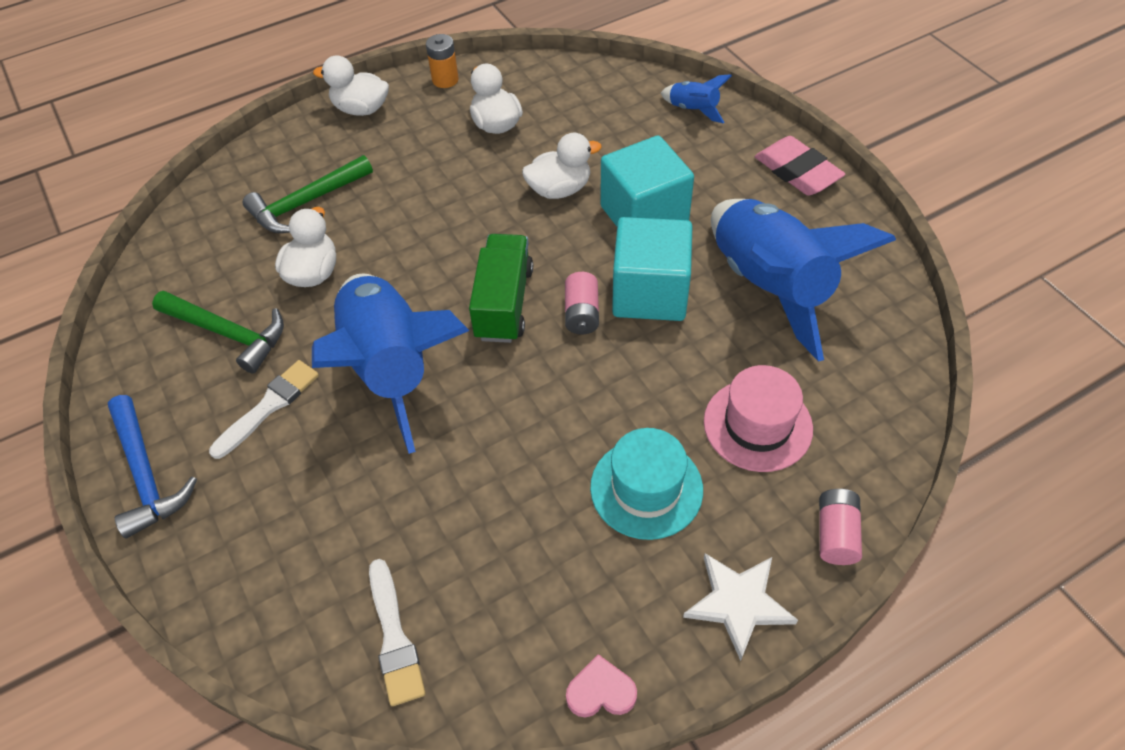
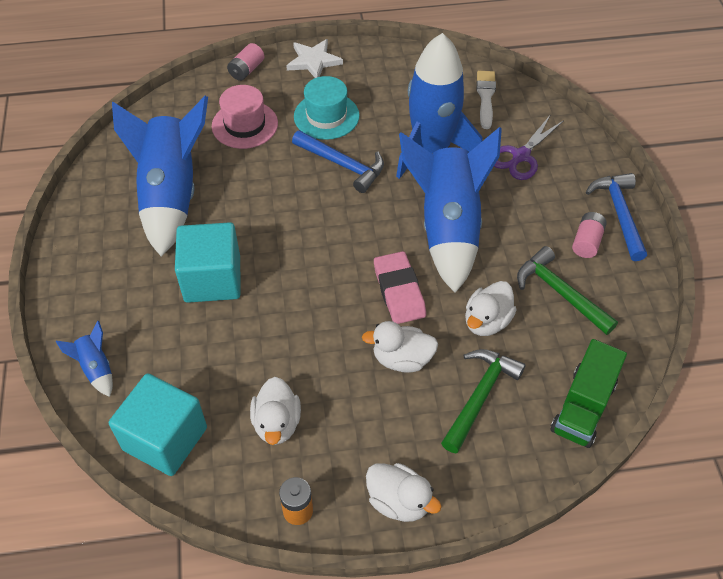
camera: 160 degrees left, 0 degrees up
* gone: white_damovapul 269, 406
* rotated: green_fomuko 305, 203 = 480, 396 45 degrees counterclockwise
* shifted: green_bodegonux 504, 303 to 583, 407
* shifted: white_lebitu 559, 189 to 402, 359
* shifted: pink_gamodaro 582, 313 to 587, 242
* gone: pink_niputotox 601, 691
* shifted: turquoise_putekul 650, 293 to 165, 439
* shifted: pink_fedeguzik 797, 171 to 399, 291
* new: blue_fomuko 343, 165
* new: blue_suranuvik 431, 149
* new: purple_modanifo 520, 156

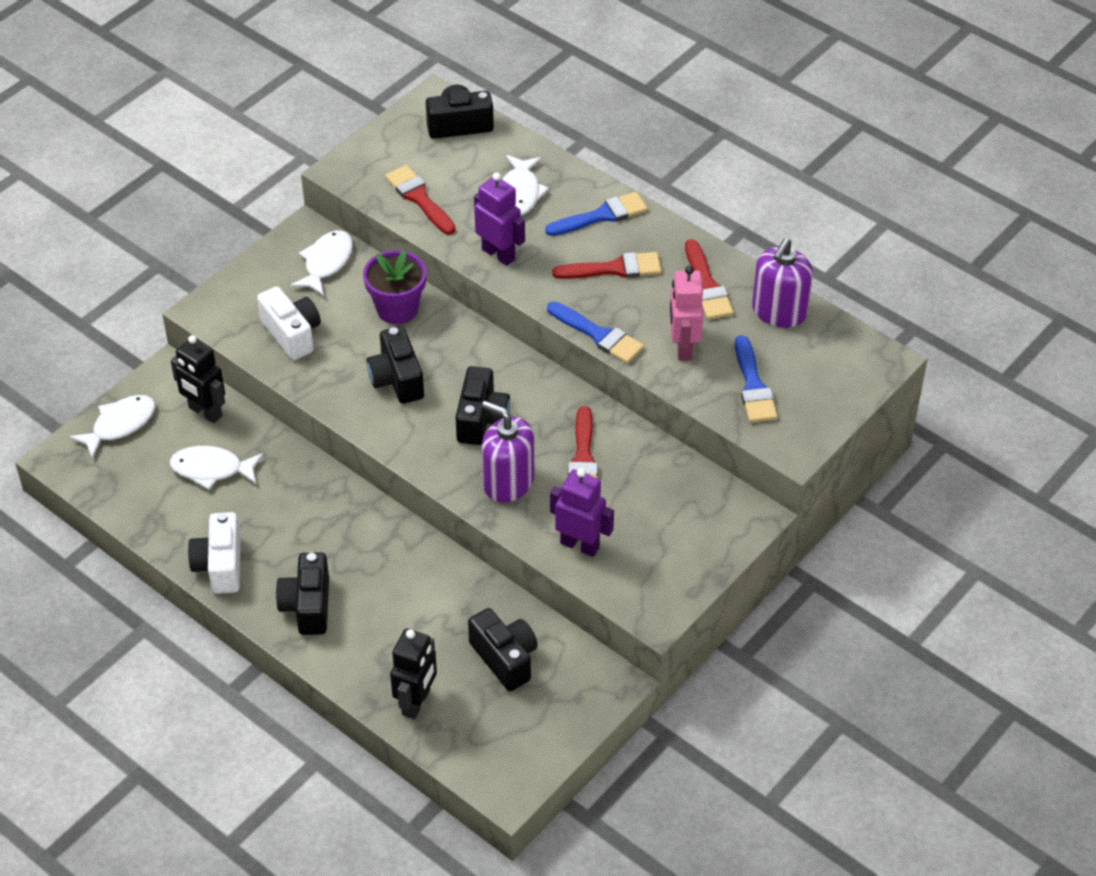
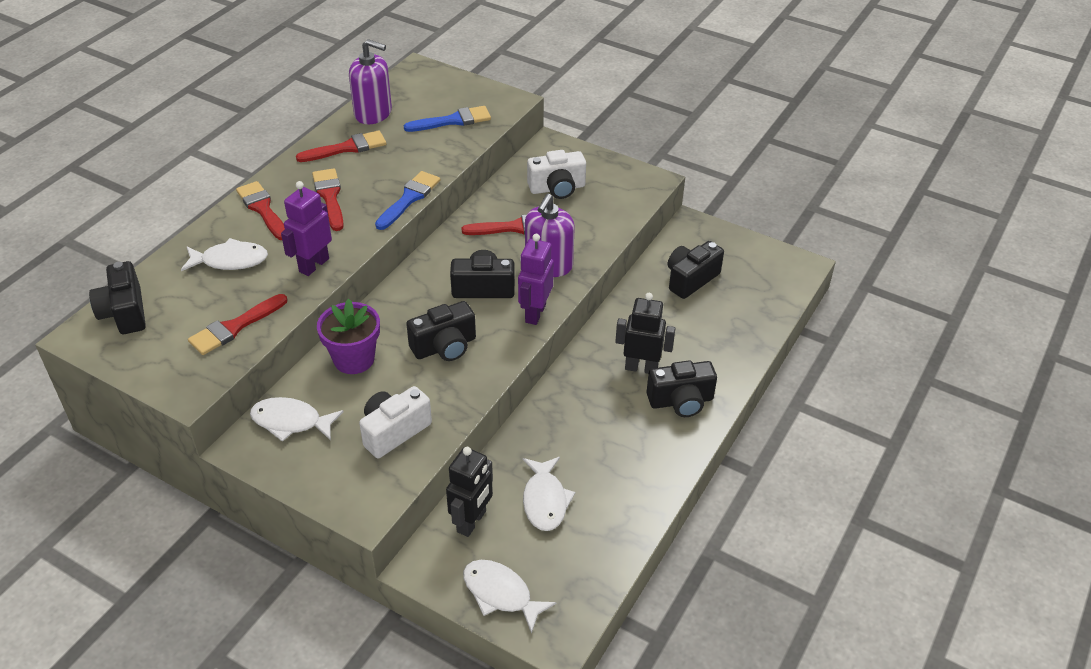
camera: 100 degrees left, 5 degrees down
* shifted: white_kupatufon 220, 565 to 557, 188
* shifted: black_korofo 416, 702 to 641, 368
* repainted: blue_damovapul 601, 215 to red_damovapul 262, 209
* shifted: purple_korofo 580, 545 to 535, 313
* gone: pink_korofo 683, 347

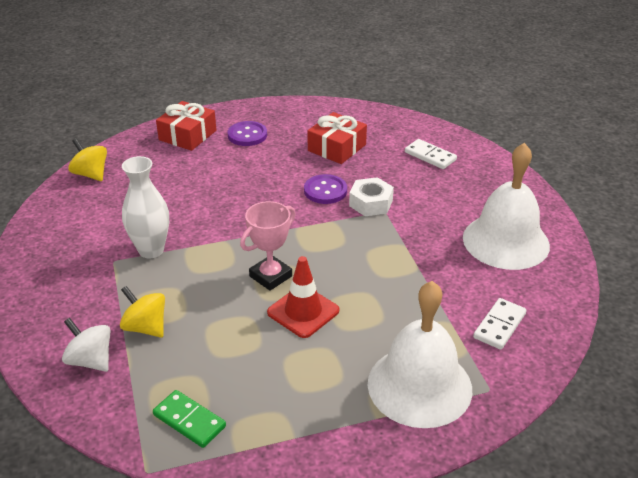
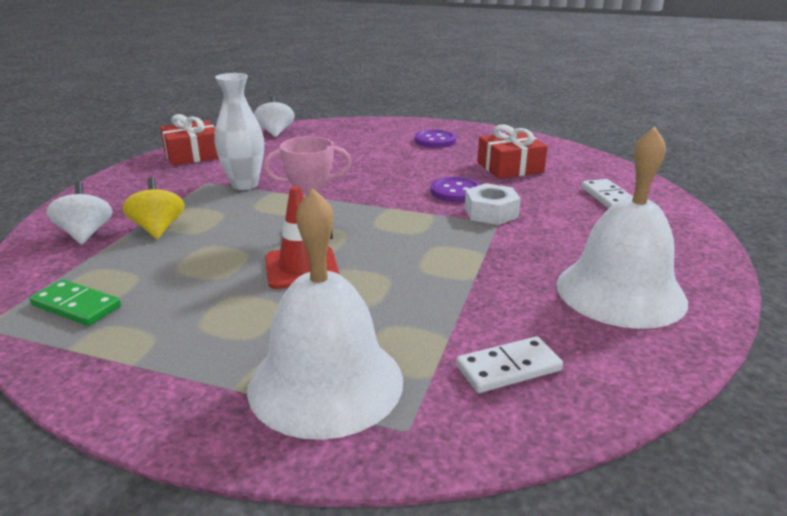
camera: 35 degrees right, 10 degrees down
* repainted: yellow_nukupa 91, 174 to white_nukupa 275, 132
* rotated: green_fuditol 189, 420 = 76, 306 45 degrees counterclockwise
* shifted: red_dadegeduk 187, 135 to 192, 155

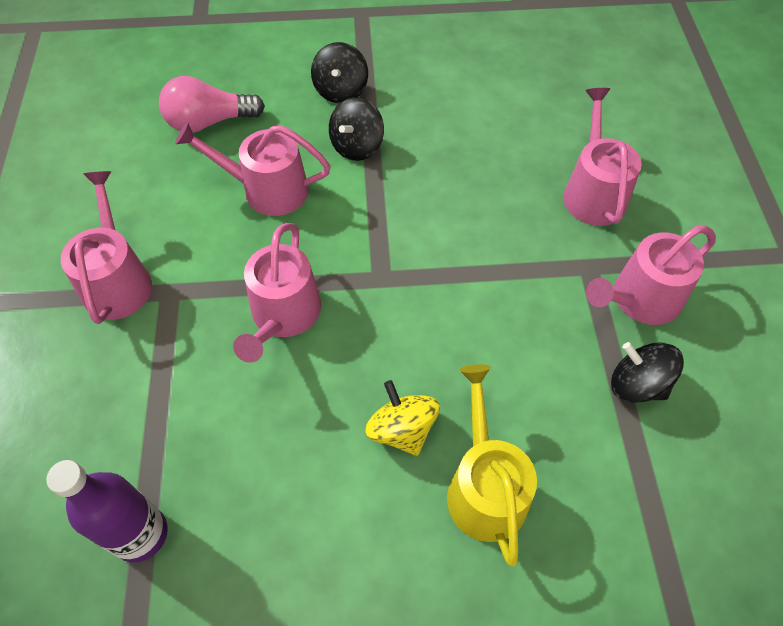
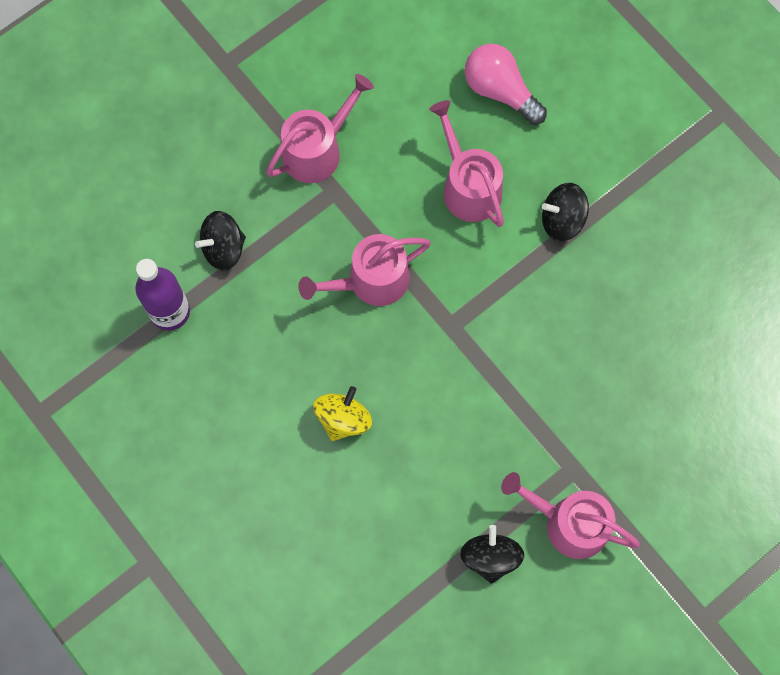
camera: 55 degrees right, 15 degrees up
* shifted: black_nukupa 341, 91 to 223, 248
* gone: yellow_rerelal 485, 488
* gone: pink_rerelal 593, 193

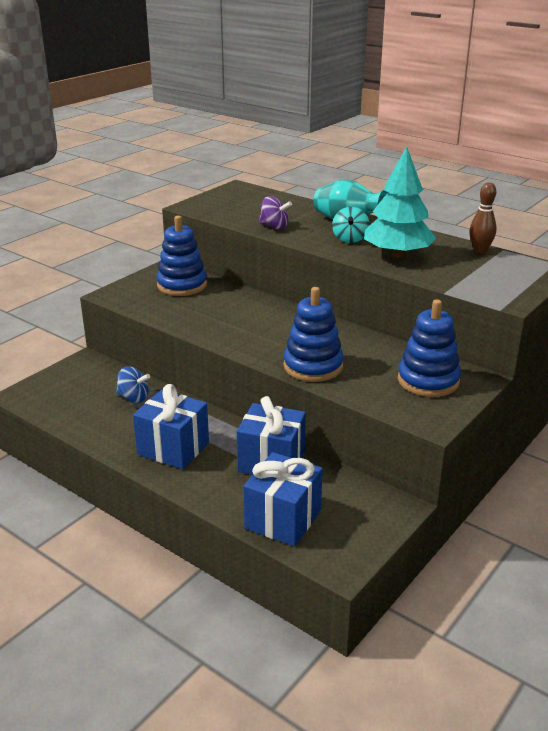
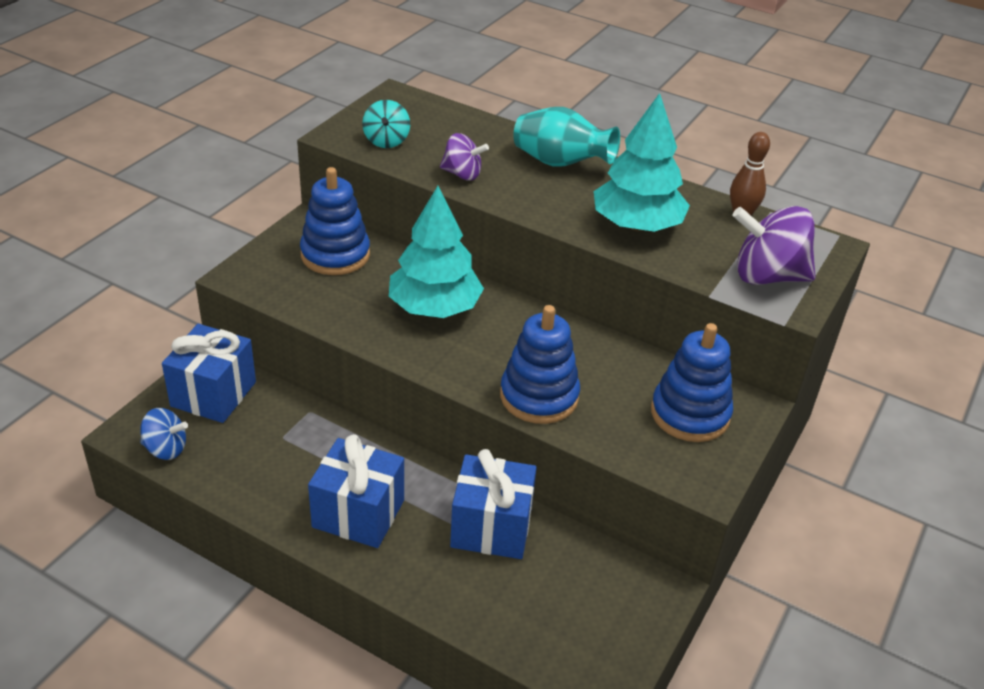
camera: 10 degrees left, 10 degrees up
* shifted: blue_nukupa 133, 398 to 166, 449
* shifted: blue_dadegeduk 283, 519 to 213, 394
* shifted: turquoise_nukupa 350, 239 to 386, 141
* new: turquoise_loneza 434, 308
* new: purple_nukupa 767, 276

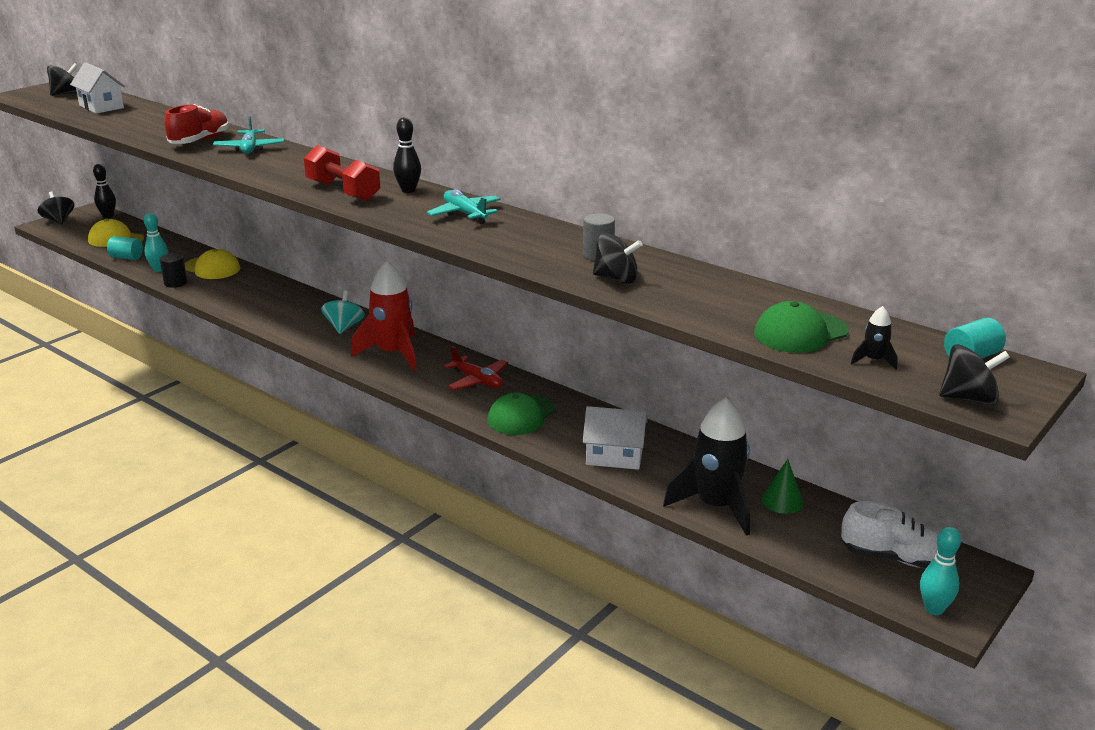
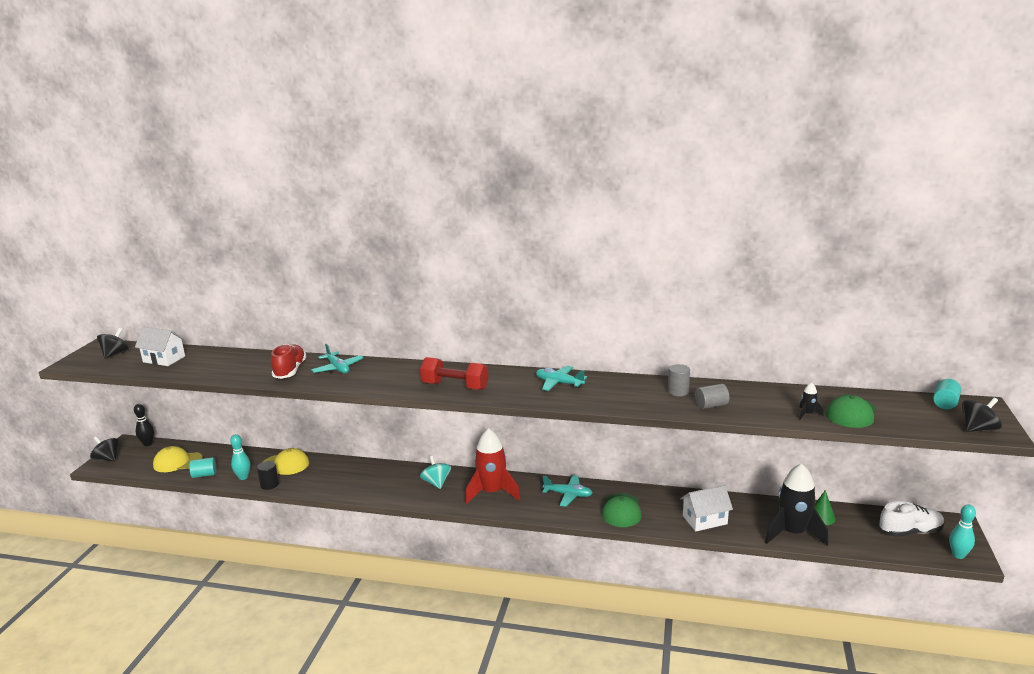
camera: 25 degrees left, 5 degrees down
* gone: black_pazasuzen 408, 190
* repainted: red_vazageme 477, 381 to turquoise_vazageme 568, 495
* swapped: black_nukupa 616, 279 to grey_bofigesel 711, 405
* shifted: black_suranuvik 873, 360 to 807, 414

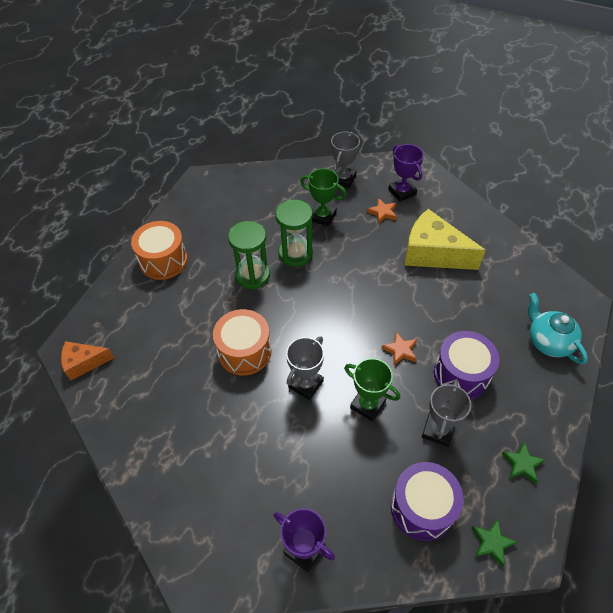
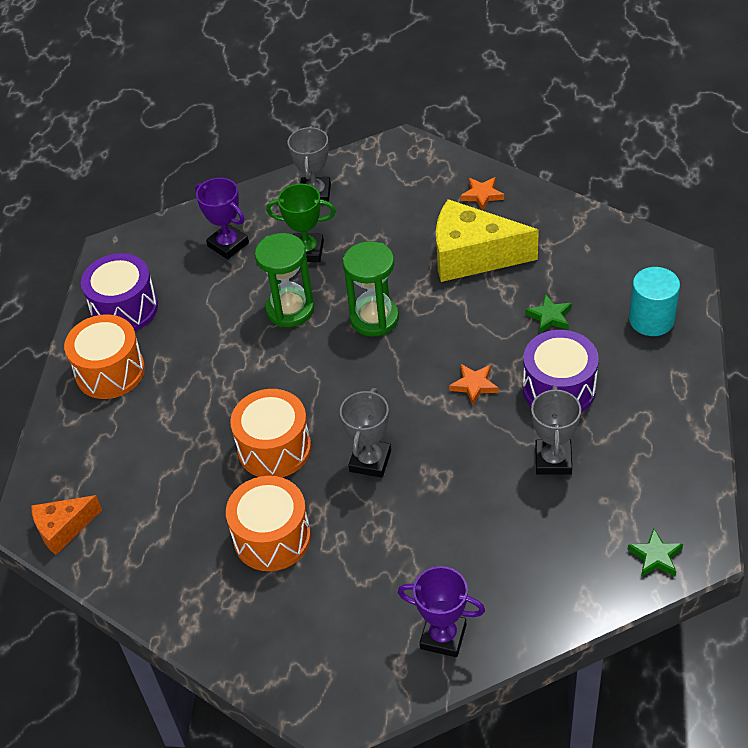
camera: 15 degrees left, 5 degrees down
* shifted: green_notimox 252, 275 to 374, 318
* gone: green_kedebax 367, 404
* shifted: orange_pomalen 382, 212 to 482, 195
* shifted: purple_kedebax 402, 192 to 228, 245
* shifted: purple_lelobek 422, 507 to 124, 309
* shifted: green_pomalen 522, 464 to 549, 317
* swapped: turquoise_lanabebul 548, 341 to turquoise_bofigesel 651, 319
* new: orange_lelobek 272, 537

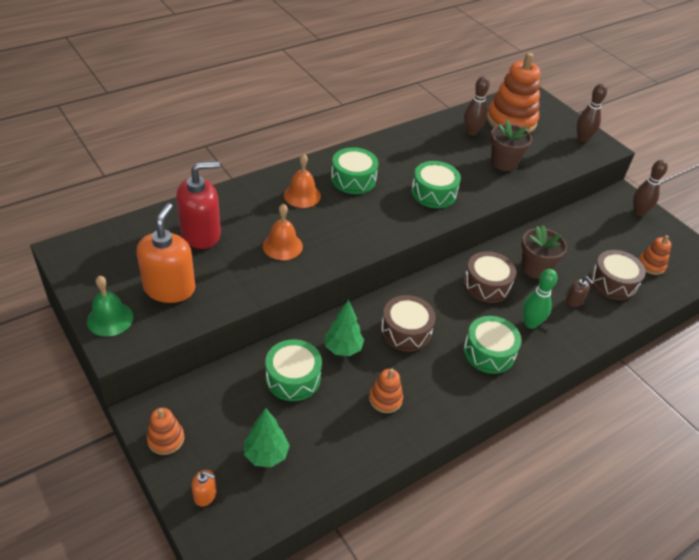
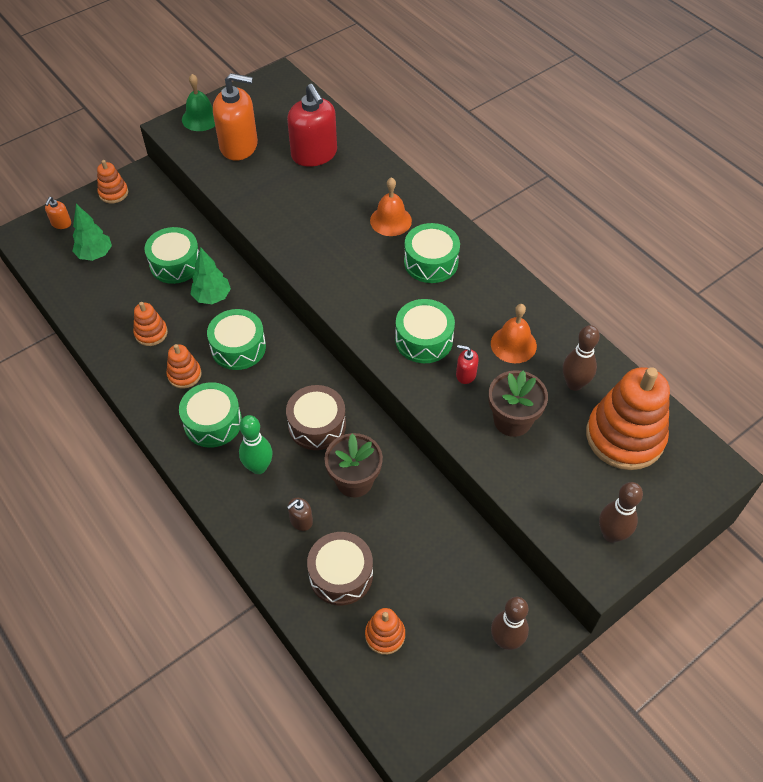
camera: 90 degrees right, 10 degrees up
* shifted: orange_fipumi 282, 246 to 513, 344
* repainted: brown_lelobek 406, 331 to green_lelobek 238, 347
* new: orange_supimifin 184, 375
* new: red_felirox 465, 374

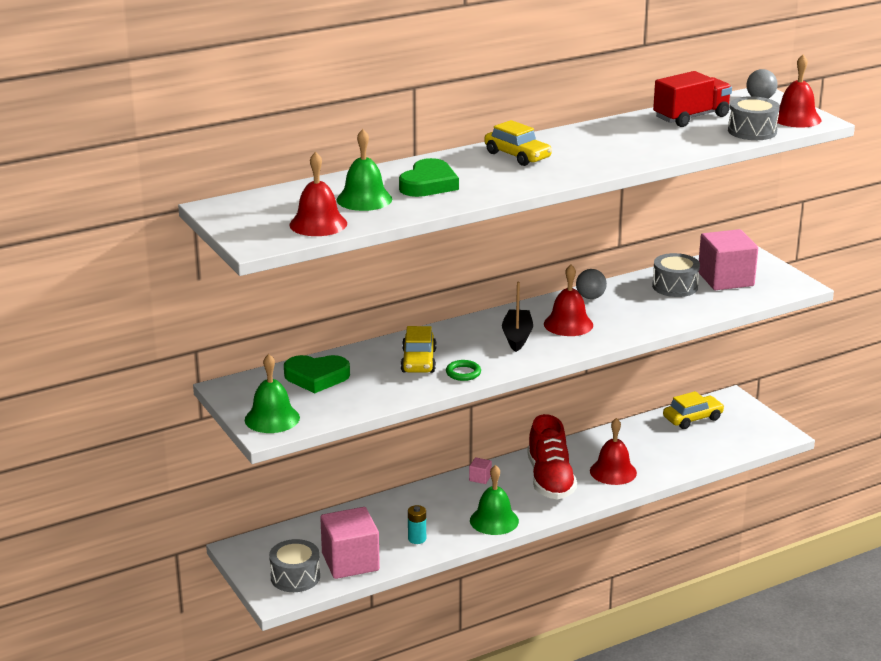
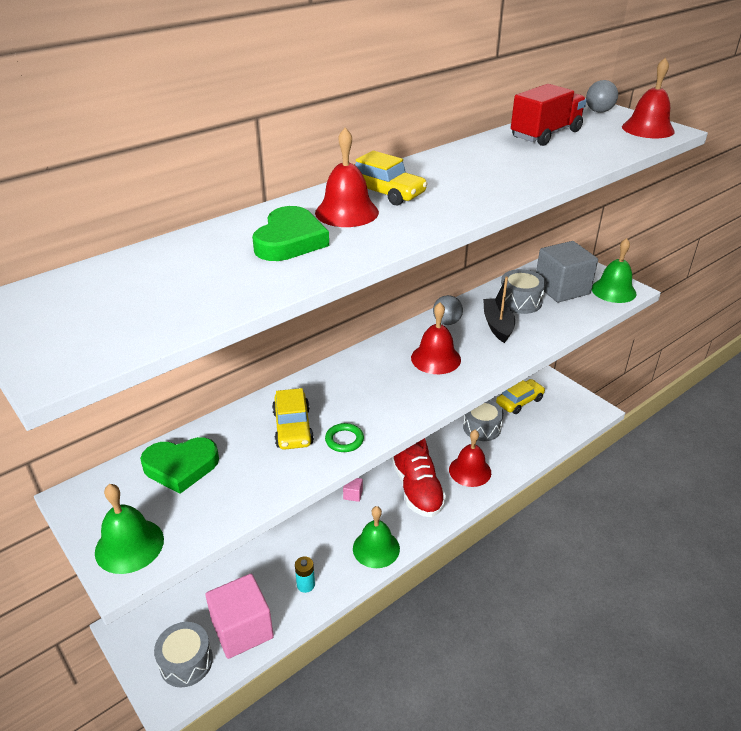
camera: 10 degrees left, 10 degrees up
* shifted: red_fipumi 318, 224 to 346, 212
* shifted: green_fipumi 364, 199 to 613, 291
* shifted: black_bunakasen 517, 336 to 497, 325
* repainted: pink_putekul 725, 279 to grey_putekul 561, 289
* shifted: grey_lelobek 752, 131 to 482, 428

